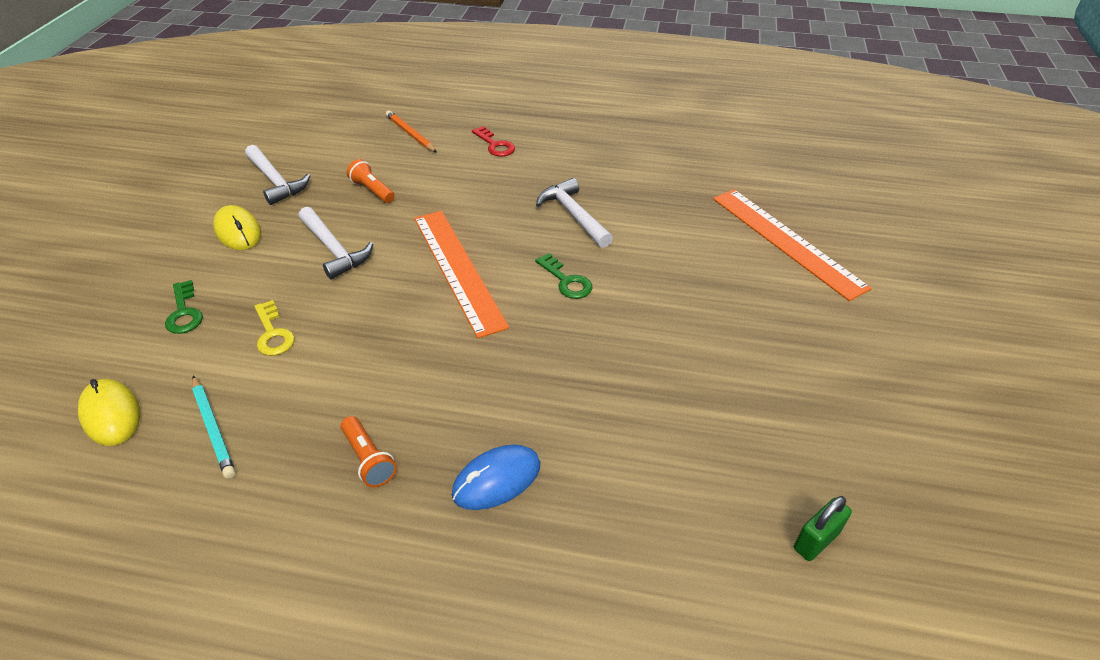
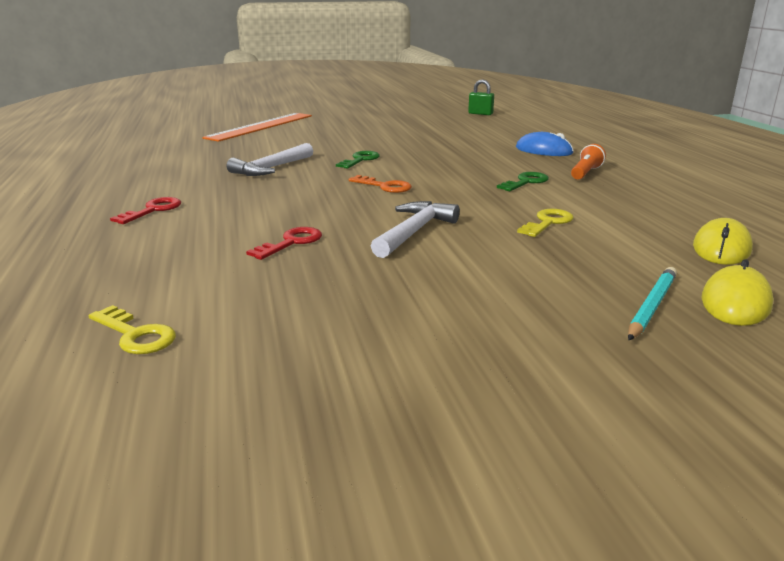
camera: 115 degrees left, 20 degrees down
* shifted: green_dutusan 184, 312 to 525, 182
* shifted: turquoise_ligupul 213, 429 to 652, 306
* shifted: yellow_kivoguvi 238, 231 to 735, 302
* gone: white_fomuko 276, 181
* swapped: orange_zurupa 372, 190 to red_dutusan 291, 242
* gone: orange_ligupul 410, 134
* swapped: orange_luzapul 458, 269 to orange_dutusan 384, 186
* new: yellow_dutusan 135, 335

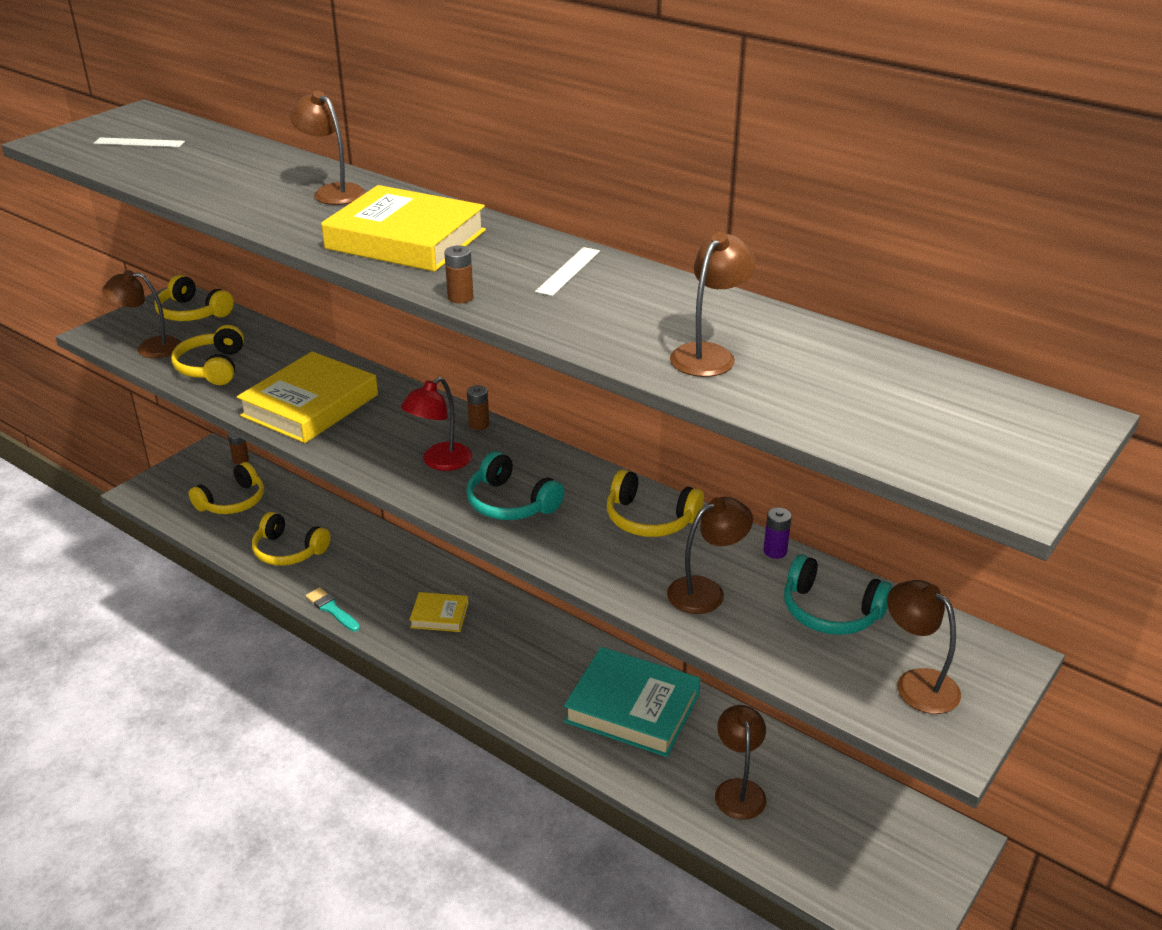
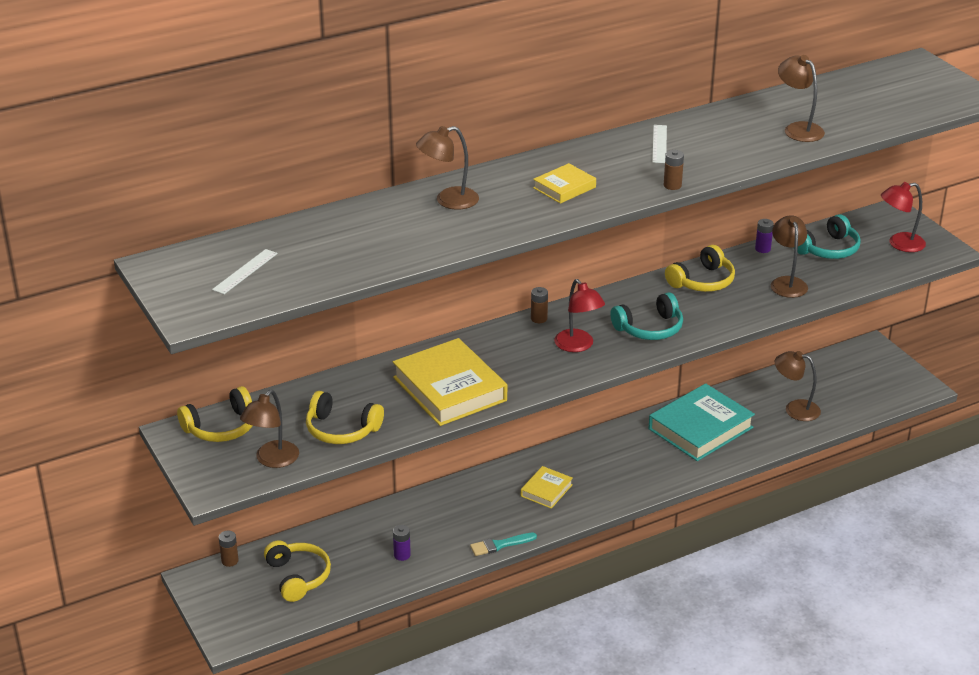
camera: 65 degrees left, 0 degrees up
* swapped: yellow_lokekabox 288, 551 to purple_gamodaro 402, 555
* scaled: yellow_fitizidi 406, 240 = 564, 188 x0.50
* rotated: white_luzapul 568, 271 = 659, 144 45 degrees clockwise
* repainted: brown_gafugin 917, 683 to red_gafugin 899, 244

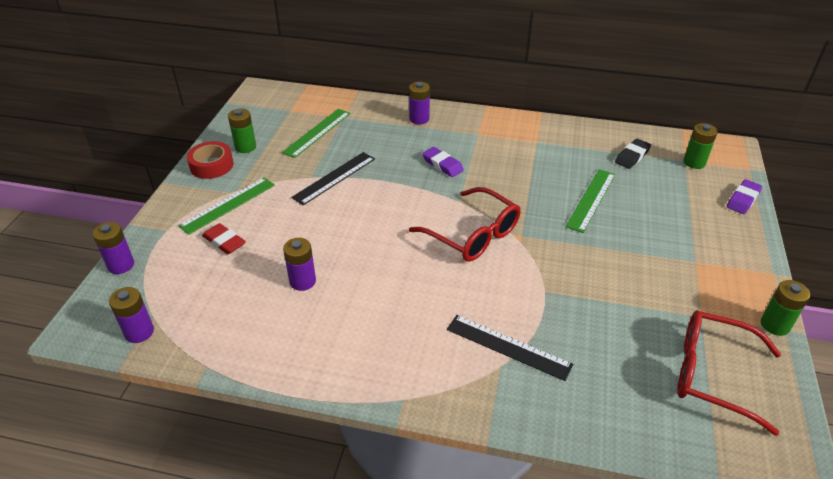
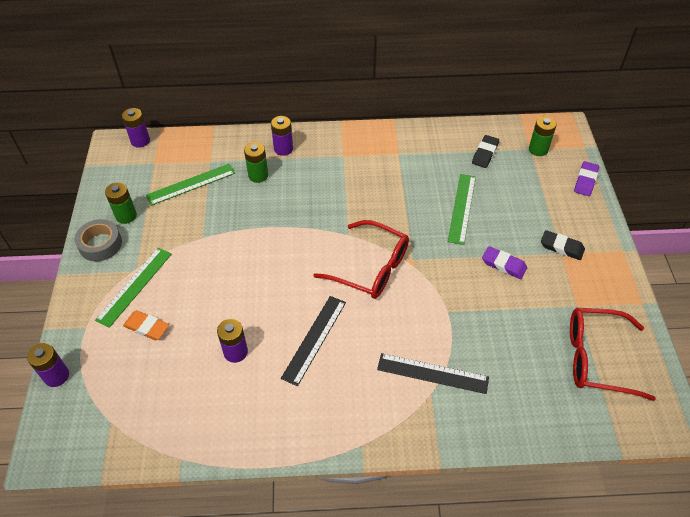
camera: 15 degrees left, 10 degrees up
* shifted: purple_gamodaro 139, 332 to 140, 141
* repainted: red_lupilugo 211, 165 to grey_lupilugo 100, 244
* repainted: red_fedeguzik 224, 242 to orange_fedeguzik 147, 327
* rotated: green_luzapul 317, 132 = 191, 184 45 degrees clockwise
* shifted: black_luzapul 334, 178 to 314, 339
* shifted: purple_fedeguzik 442, 165 to 503, 265
* shifted: green_gamodaro 775, 325 to 258, 175
* new: black_fedeguzik 561, 247

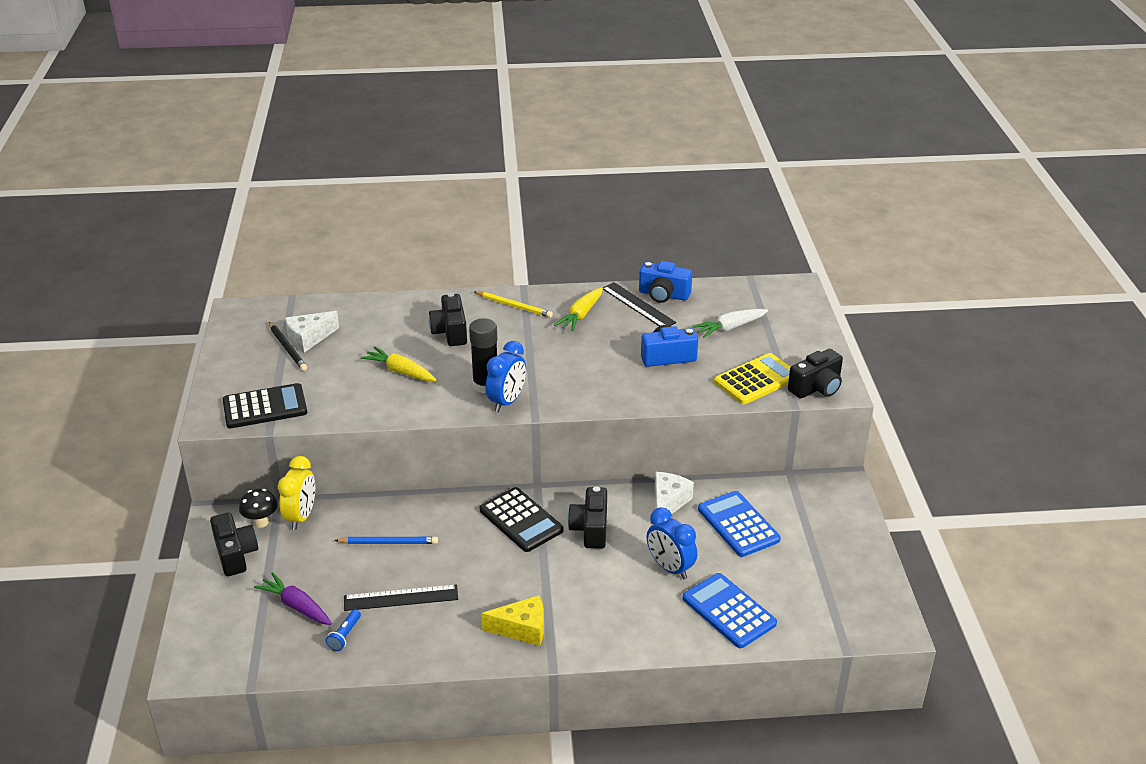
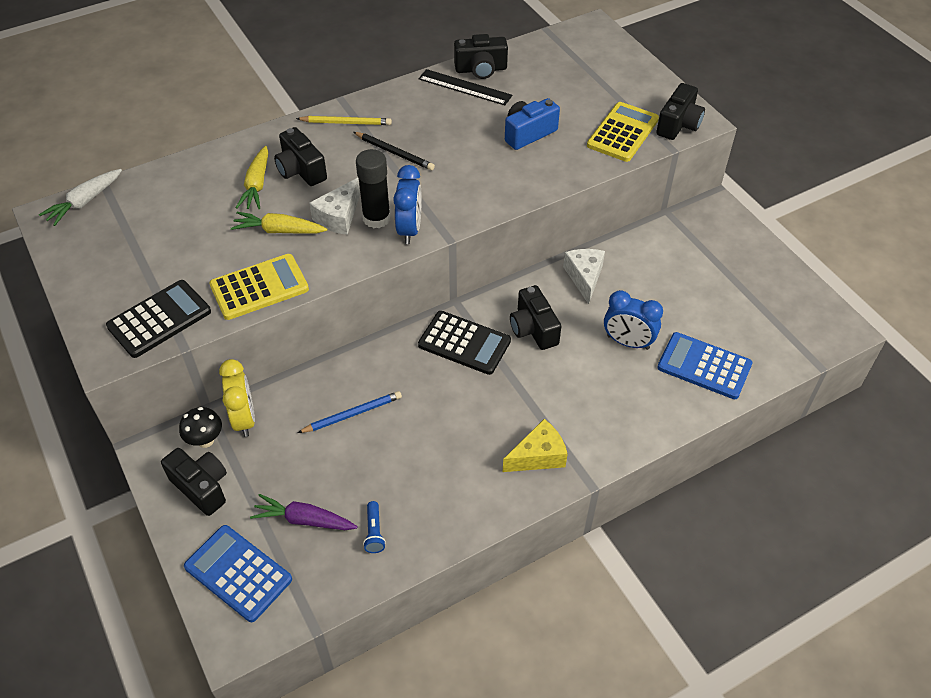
camera: 25 degrees left, 15 degrees up
* shifted: black_ligupul 287, 348 to 394, 153
* shifted: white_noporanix 309, 338 to 339, 217
* gone: black_luzapul 401, 598
* shifted: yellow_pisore 581, 315 to 257, 185
* repainted: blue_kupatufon 663, 295 to black_kupatufon 481, 69
* shifted: white_pisore 730, 328 to 84, 202
* shifted: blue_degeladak 738, 524 to 238, 573
* new: yellow_degeladak 259, 287

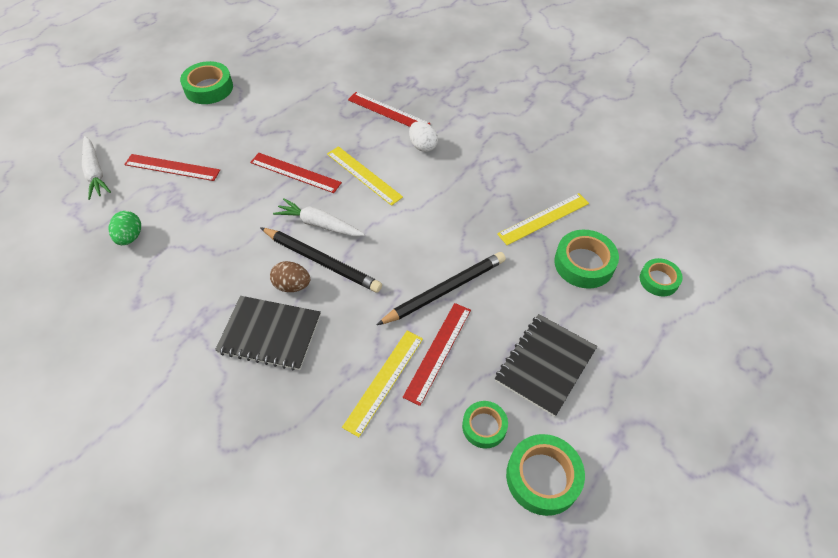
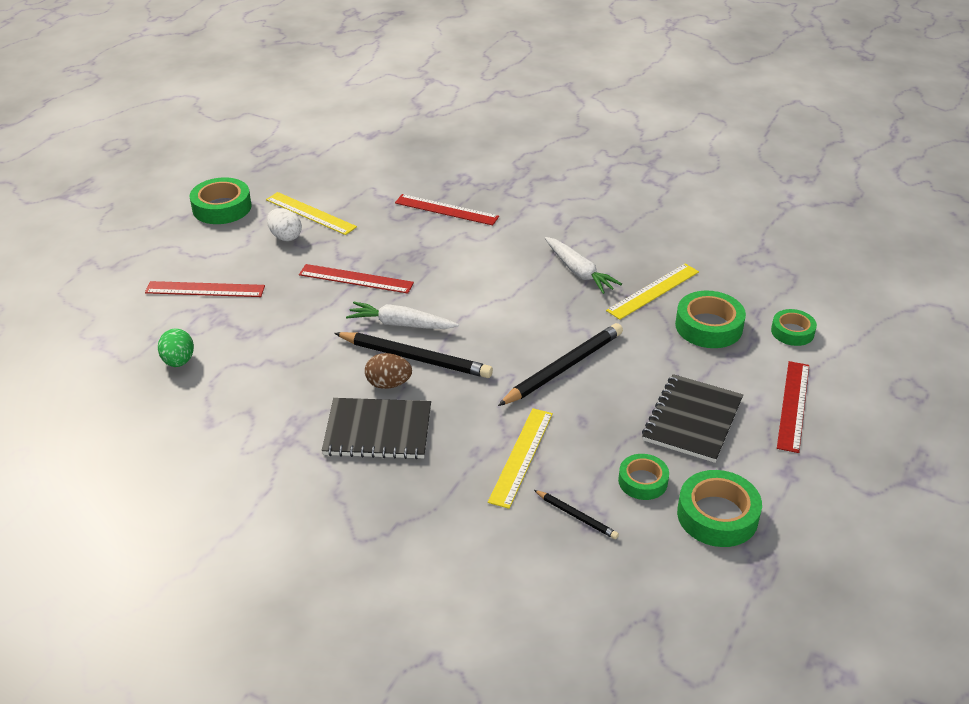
camera: 10 degrees left, 15 degrees down
* shifted: white_pisore 95, 172 to 579, 272
* shifted: yellow_luzapul 364, 175 to 310, 213
* shifted: red_luzapul 438, 352 to 793, 405
* shifted: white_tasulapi 423, 146 to 285, 236
* new: black_ligupul 576, 516

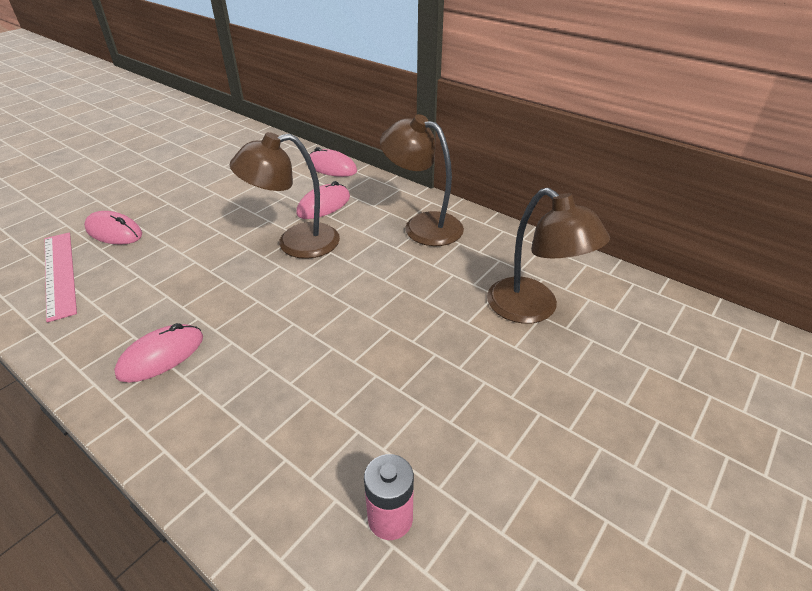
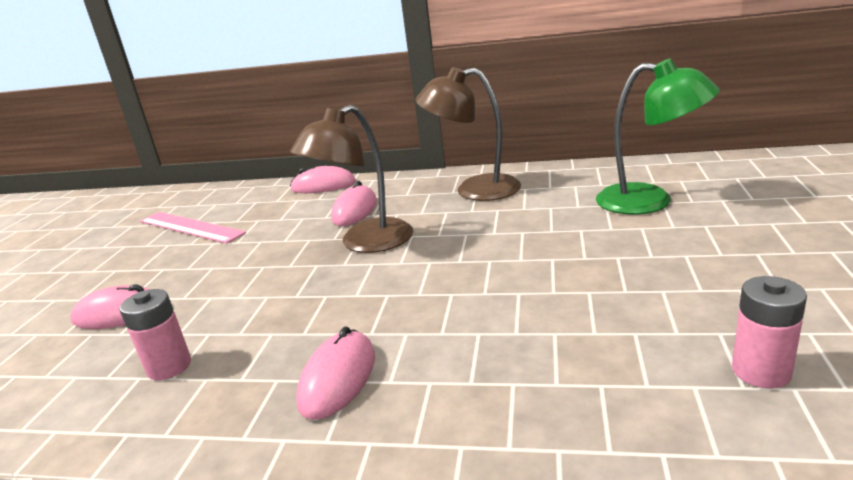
camera: 25 degrees left, 15 degrees down
* shifted: pink_luzapul 60, 273 to 190, 227
* repainted: brown_gafugin 533, 309 to green_gafugin 650, 201
* new: pink_gamodaro 169, 366

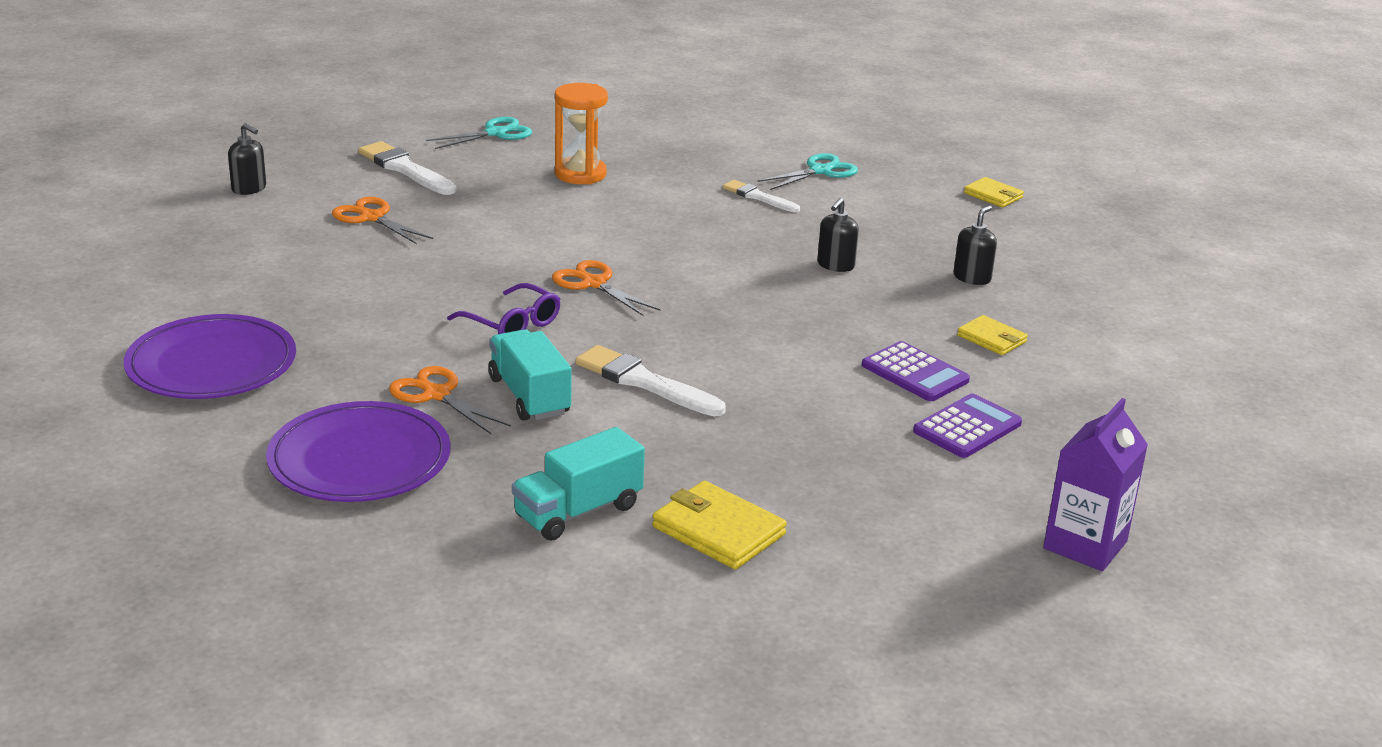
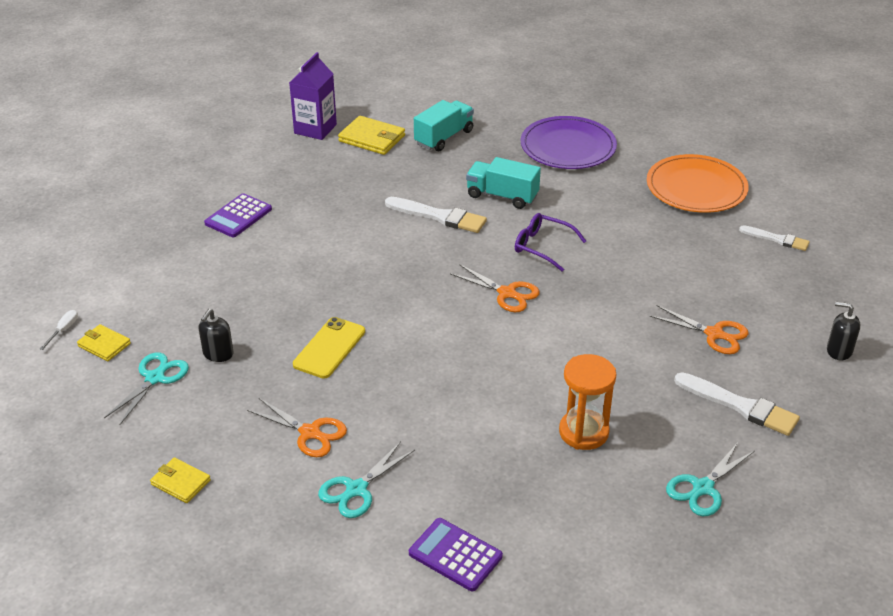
camera: 170 degrees right, 10 degrees up
* repainted: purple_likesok 211, 364 to orange_likesok 696, 188
* shifted: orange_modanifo 437, 395 to 310, 433
* rotated: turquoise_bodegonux 529, 396 = 502, 196 150 degrees clockwise
* shifted: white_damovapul 758, 197 to 777, 239
* swapped: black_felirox 835, 265 to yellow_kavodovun 329, 348
* shifted: purple_degeladak 915, 373 to 455, 555
* shifted: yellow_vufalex 992, 339 to 104, 345
* shifted: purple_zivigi 1085, 545 to 315, 129
* new: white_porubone 63, 330
* new: turquoise_modanifo 155, 378

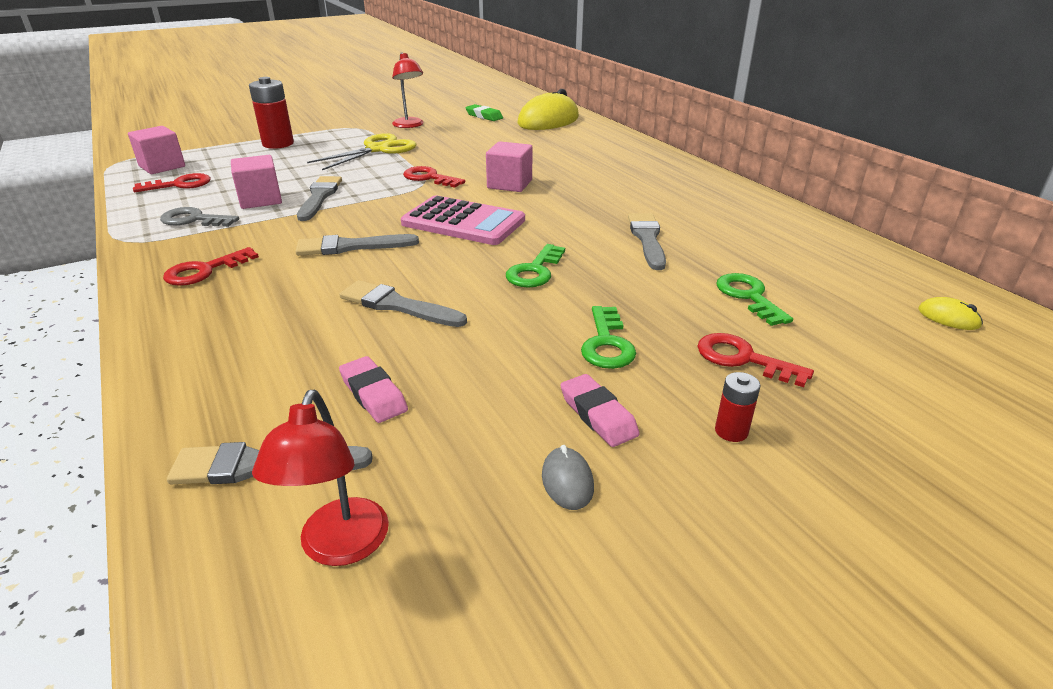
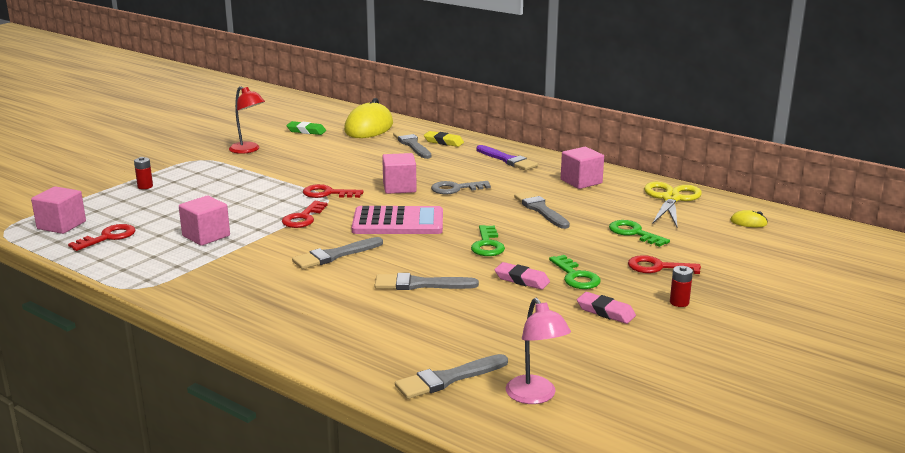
camera: 25 degrees left, 10 degrees down
* shifted: grey_dutusan 194, 220 to 456, 189
* shifted: red_dutusan 205, 271 to 303, 218
* scaled: red_gamodaro 278, 144 = 145, 186 x0.50
* repainted: red_gafugin 339, 547 to pink_gafugin 535, 396
* shifted: grey_damovapul 319, 197 to 412, 144
* shifted: yellow_modanifo 378, 149 to 671, 199
* shifted: pink_fedeguzik 373, 394 to 522, 280
* gone: grey_kivoguvi 567, 481
* new: yellow_fedeguzik 443, 142
* new: purple_damovapul 507, 160
* new: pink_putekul 581, 181

